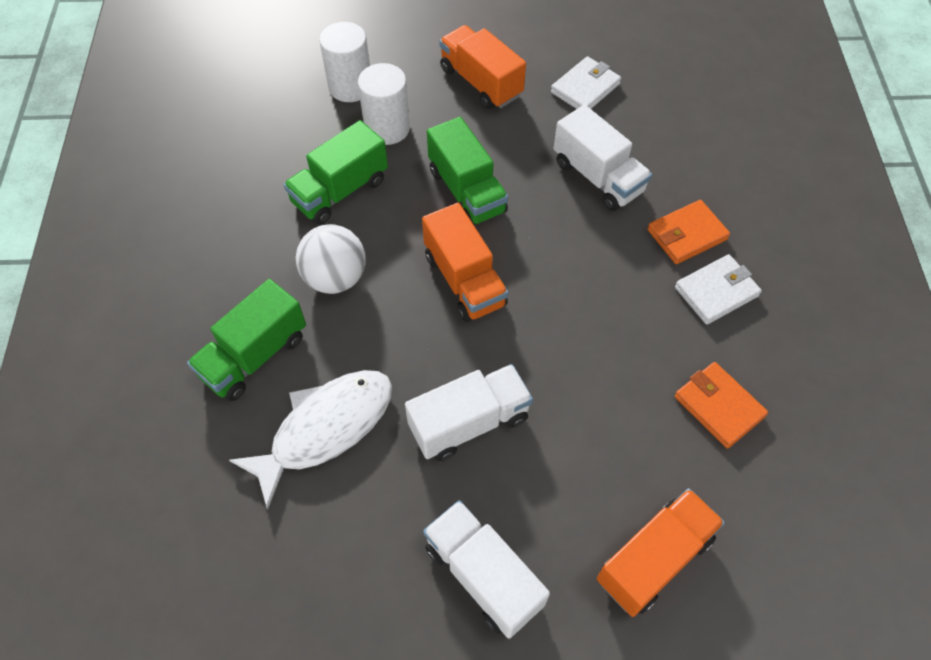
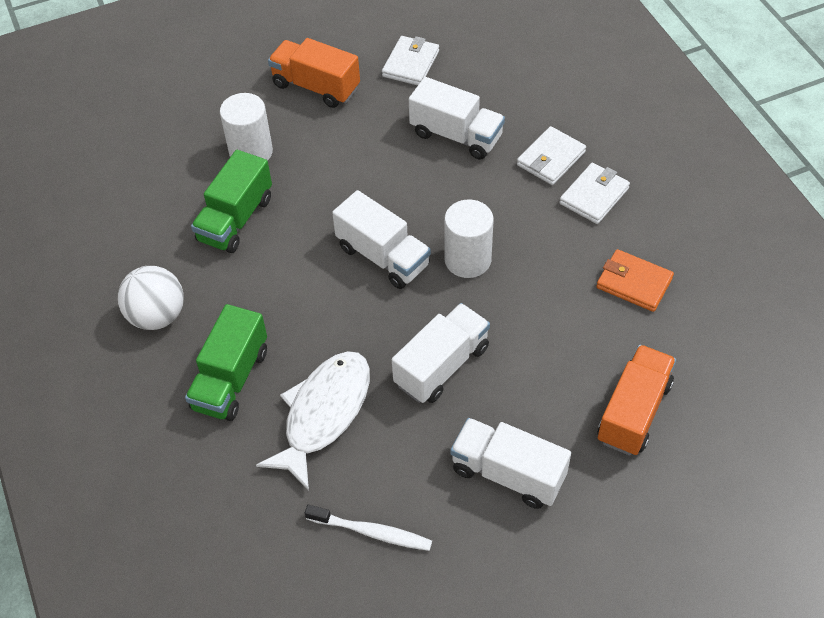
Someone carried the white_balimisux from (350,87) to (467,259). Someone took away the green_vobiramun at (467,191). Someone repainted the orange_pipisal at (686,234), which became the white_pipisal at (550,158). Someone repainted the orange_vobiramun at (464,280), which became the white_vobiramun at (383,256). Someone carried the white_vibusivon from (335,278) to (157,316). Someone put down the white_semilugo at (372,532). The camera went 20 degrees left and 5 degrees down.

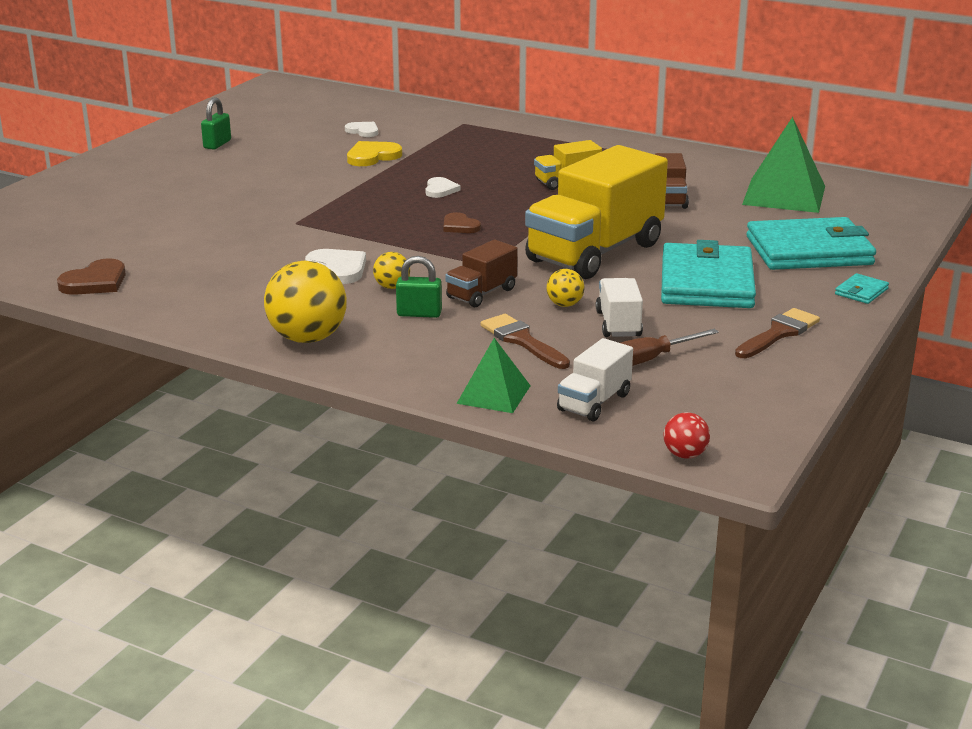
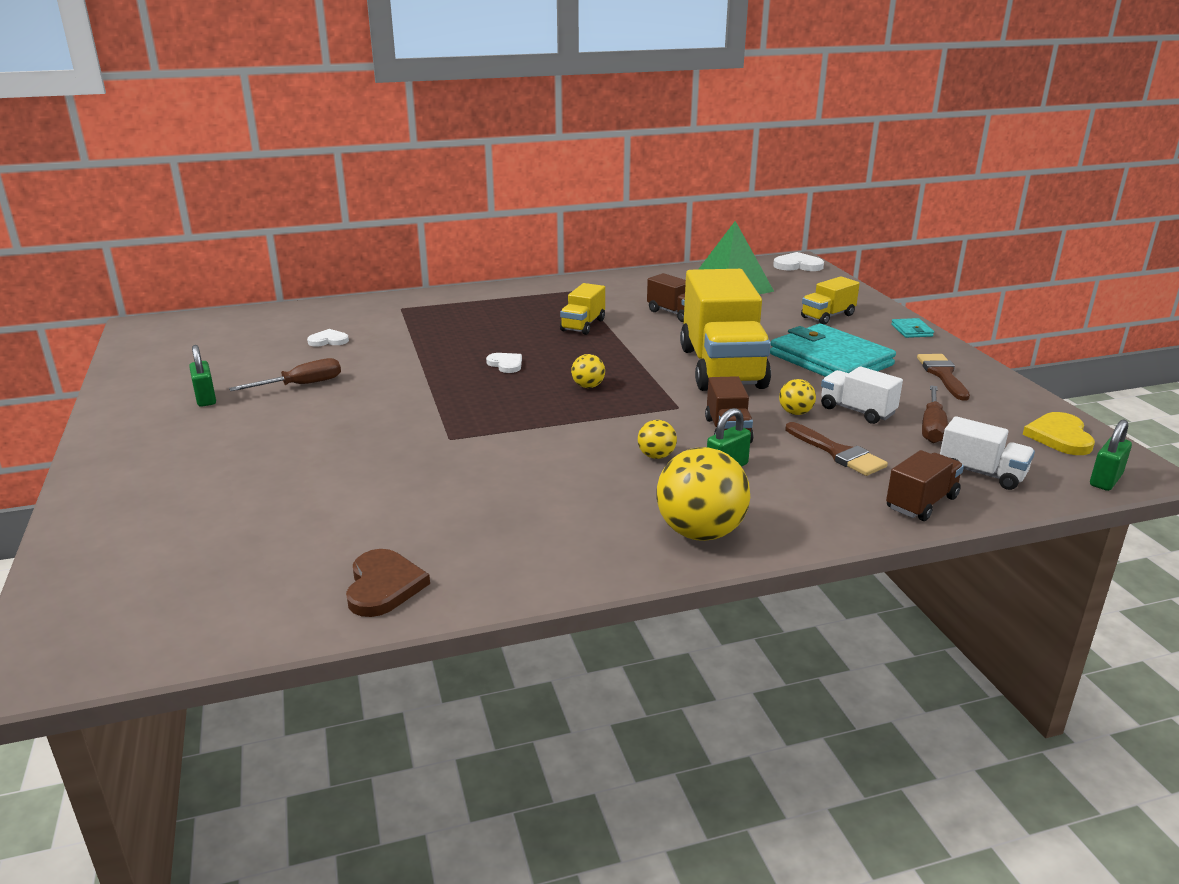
Someone carried the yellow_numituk from (372,156) to (1059,437). Someone swapped the brown_numituk at (460,226) for the yellow_vibusivon at (588,386). Someone swapped the turquoise_pipisal at (809,251) for the yellow_vobiramun at (827,316). Someone carried the white_numituk from (338,269) to (798,265). Someone rotated the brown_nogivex at (522,341) by 135 degrees counterclockwise. Someone swapped the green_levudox at (493,394) for the brown_vobiramun at (921,503). Someone rotated the white_vobiramun at (594,402) by 45 degrees counterclockwise. Someone swapped the red_vibusivon at (685,455) for the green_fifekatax at (1105,480). Someone put down the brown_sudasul at (301,385). The camera went 45 degrees left and 0 degrees up.

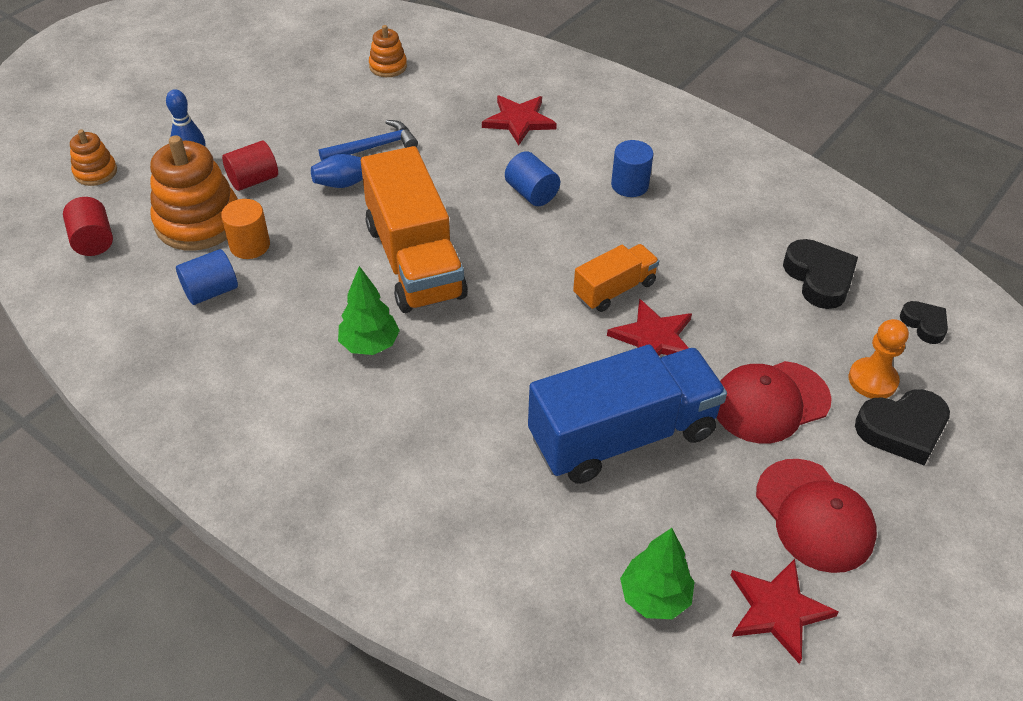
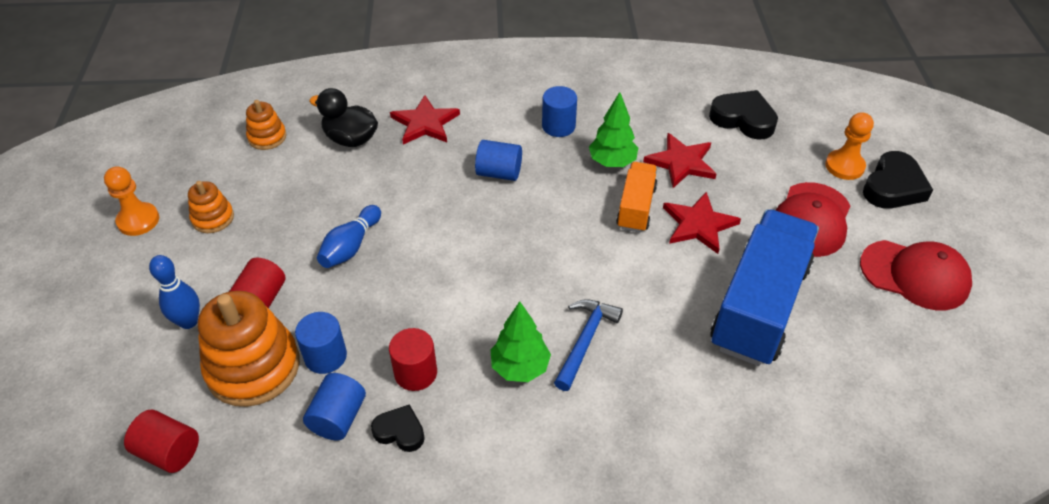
Someone carried the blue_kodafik from (373,147) to (585,341). Someone carried the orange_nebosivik from (95,172) to (213,218). Someone took away the orange_vobiramun at (414,260). Someone repainted the orange_balimisux at (250,245), which became the blue_balimisux at (325,356). Someone carried the black_numituk from (924,324) to (400,431). Someone carried the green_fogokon from (654,597) to (612,162). Someone carried the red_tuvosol from (777,610) to (681,162). Someone put down the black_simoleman at (351,139). Someone put down the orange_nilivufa at (138,220). Someone put down the red_balimisux at (415,373). The camera went 40 degrees left and 0 degrees up.

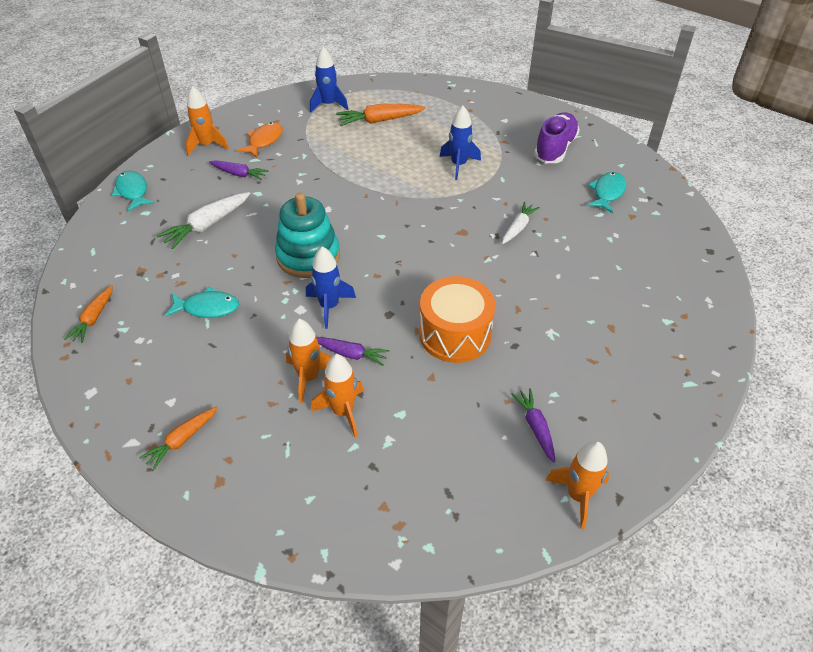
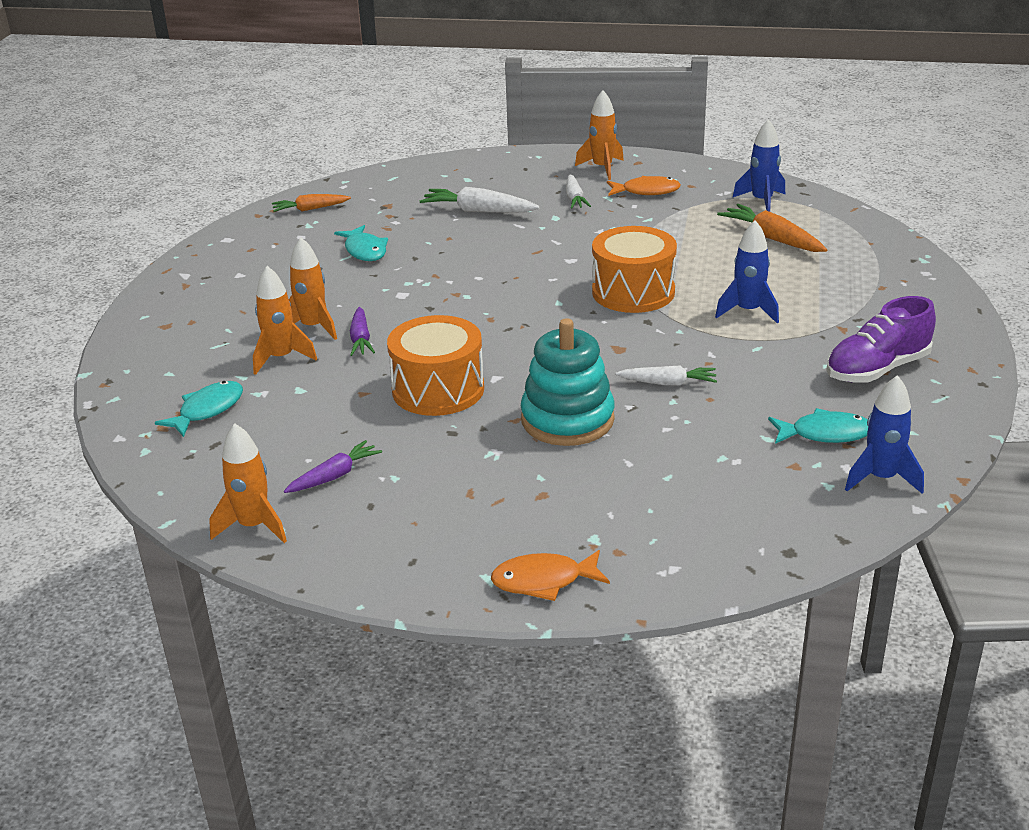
Someone rotated the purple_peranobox at (555,149) by 150 degrees clockwise. Someone repainted the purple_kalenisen at (239,174), which became the white_kalenisen at (574,198). Someone carried the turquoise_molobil from (133,191) to (207,410). Someone carried the turquoise_nebosivik from (308,256) to (567,420). Someone carried the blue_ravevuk from (329,306) to (881,478). Someone took away the orange_kalenisen at (182,440). Someone put down the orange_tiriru at (633,292). Someone put down the orange_molobil at (544,581). The camera went 65 degrees right and 15 degrees down.

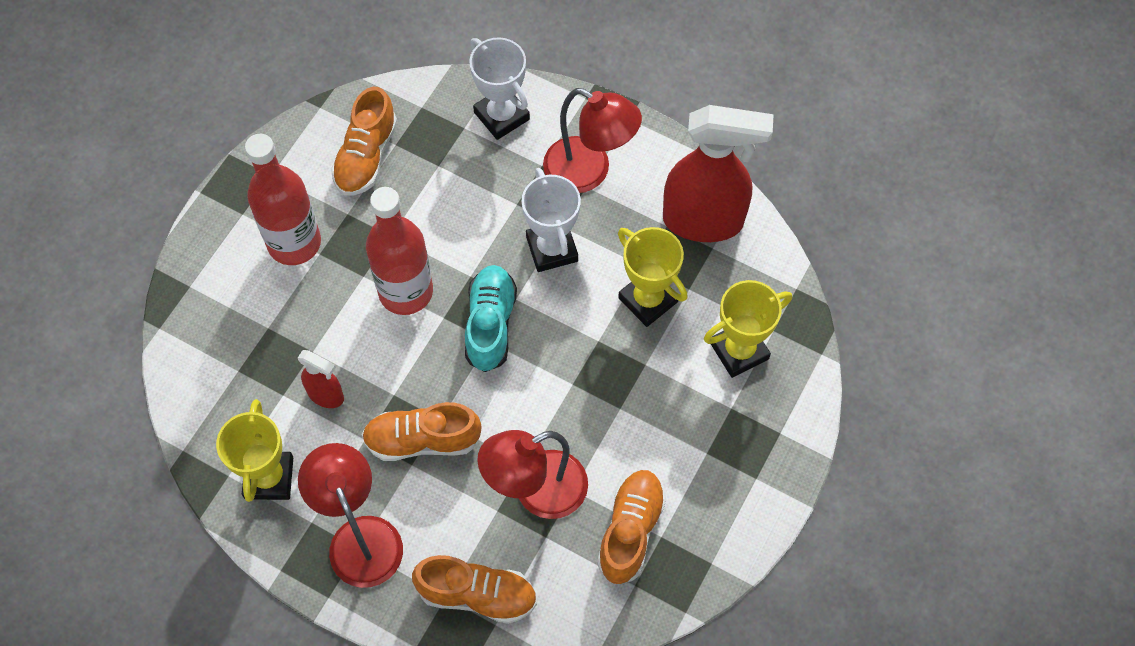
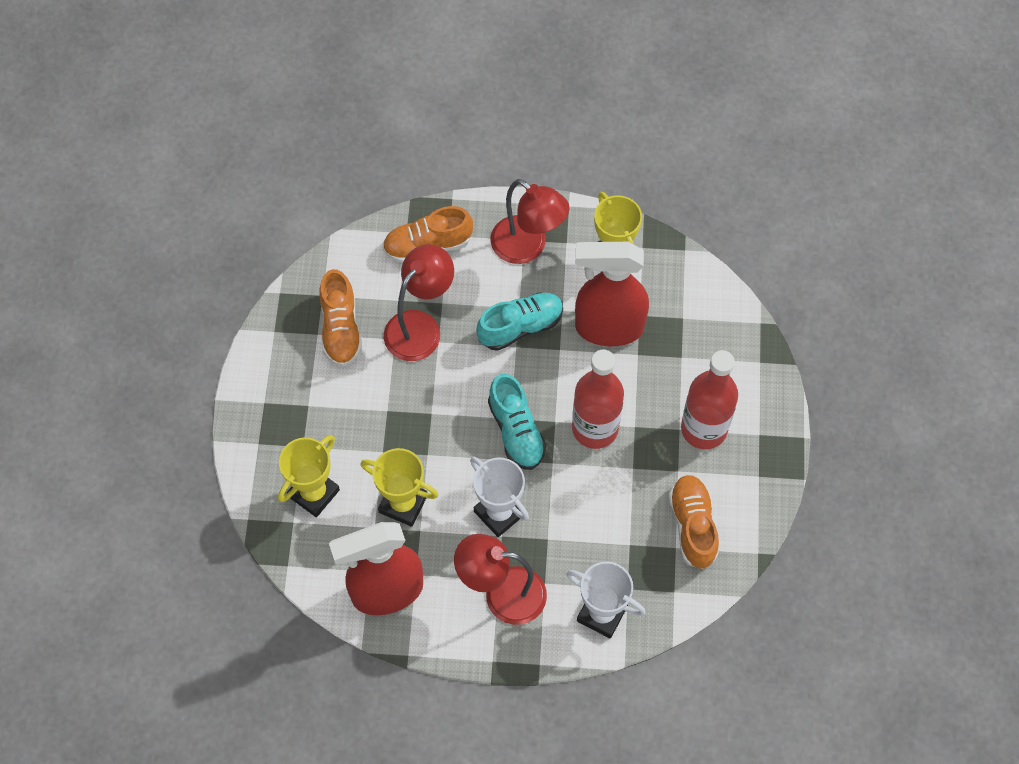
Someone scaled the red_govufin at (326,395) by 2.12. Someone repainted the orange_peranobox at (422,440), which became the turquoise_peranobox at (520,327). The camera went 155 degrees right and 0 degrees up.

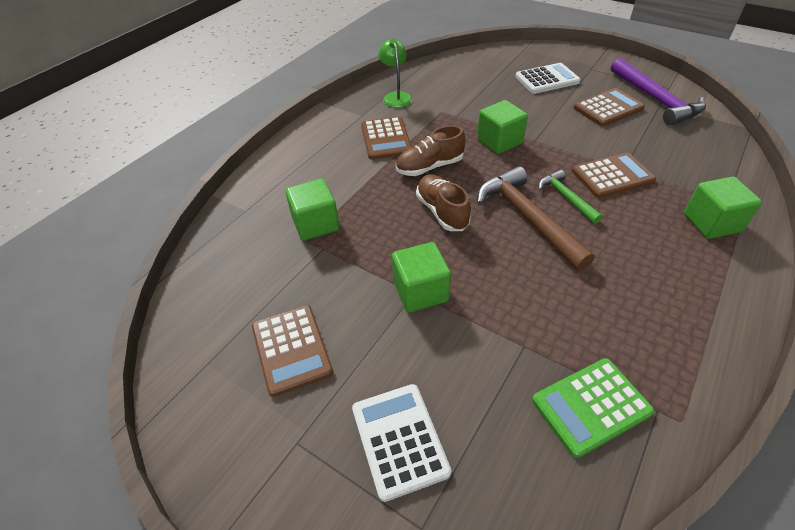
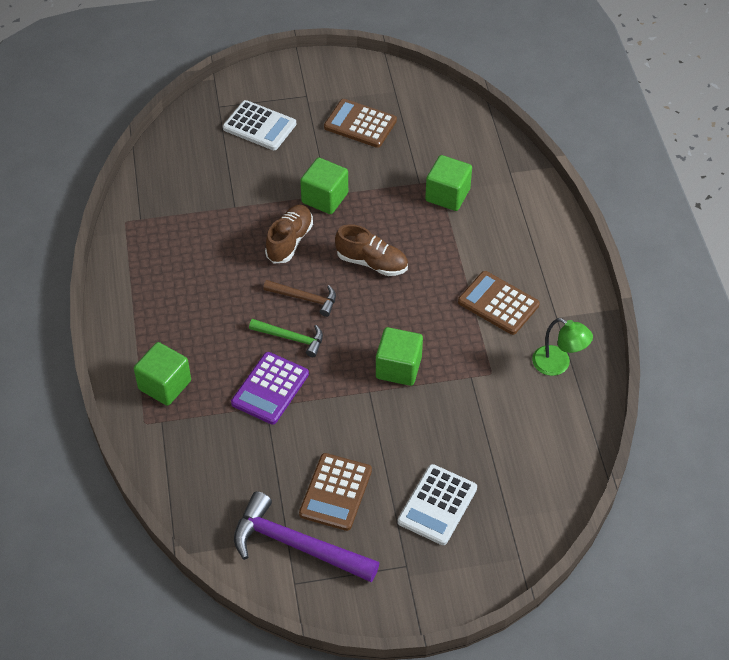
Someone carried the brown_peranobox from (429,167) to (289,241). Someone repainted the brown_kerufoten at (612,176), which became the purple_kerufoten at (270,388). Someone scaled the brown_kodafik at (528,218) by 0.56. Someone took away the green_kerufoten at (591,406). The camera went 135 degrees right and 5 degrees up.

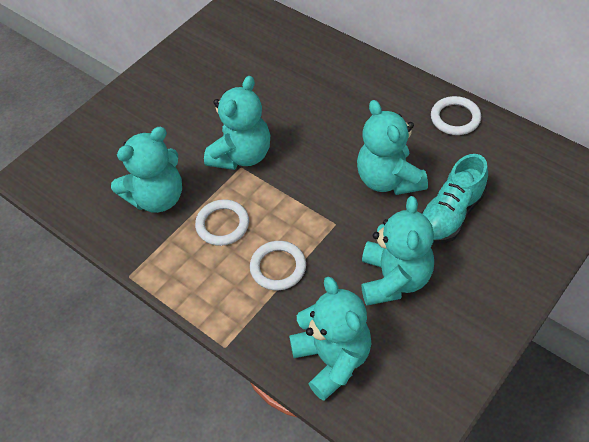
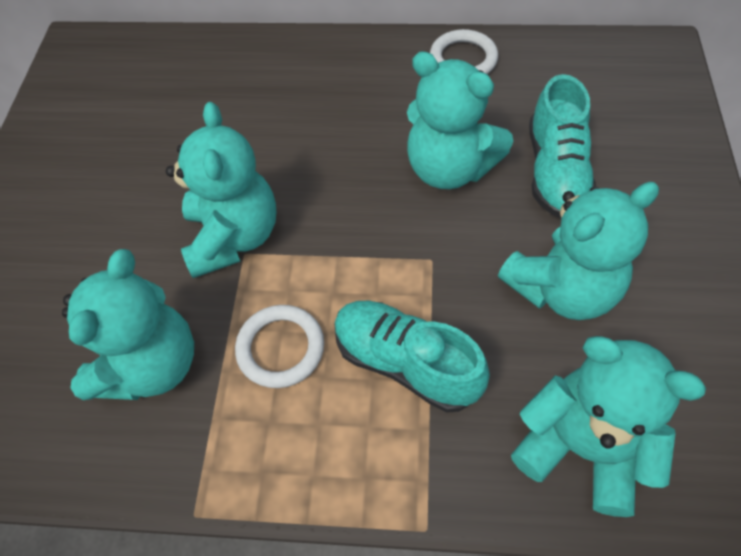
Someone rotated the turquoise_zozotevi at (394,279) by 90 degrees clockwise. Someone swapped the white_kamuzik at (278,267) for the turquoise_peranobox at (406,363). The camera went 35 degrees left and 5 degrees up.

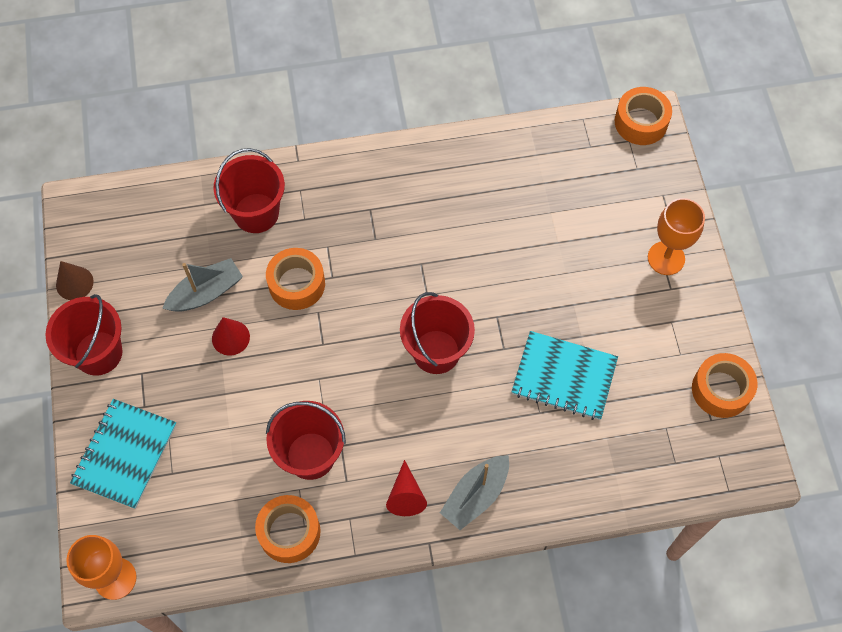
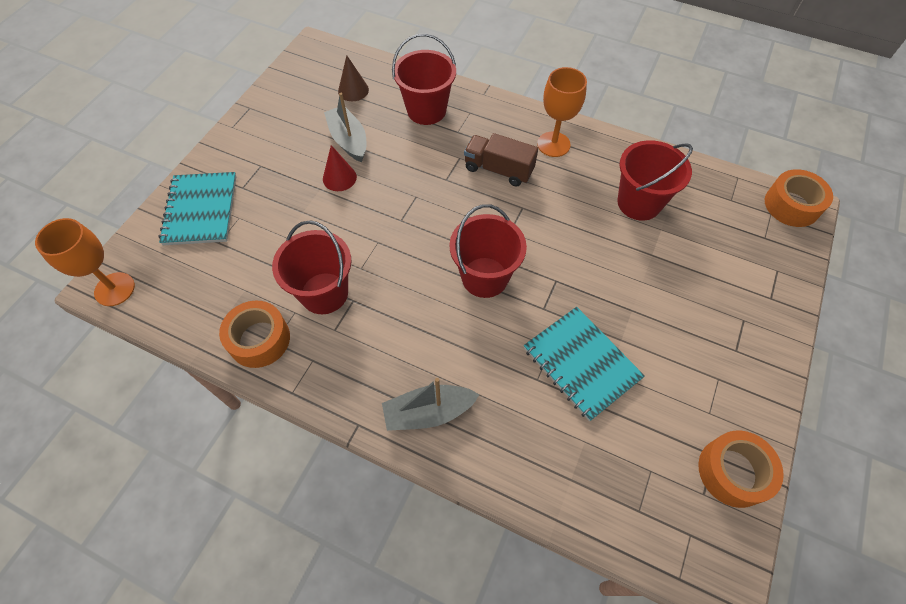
Someone carried the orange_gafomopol from (666,258) to (553,144). Someone took away the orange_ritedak at (297,284). Someone rotated the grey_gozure at (206,292) by 120 degrees counterclockwise. Someone carried the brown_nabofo from (74,283) to (353,90). Someone carried the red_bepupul from (98,353) to (639,203). Someone rotated the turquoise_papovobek at (124,454) by 60 degrees counterclockwise. Someone took away the red_nabofo at (406,495). Someone put down the brown_vobiramun at (498,169). The camera went 35 degrees right and 5 degrees down.

